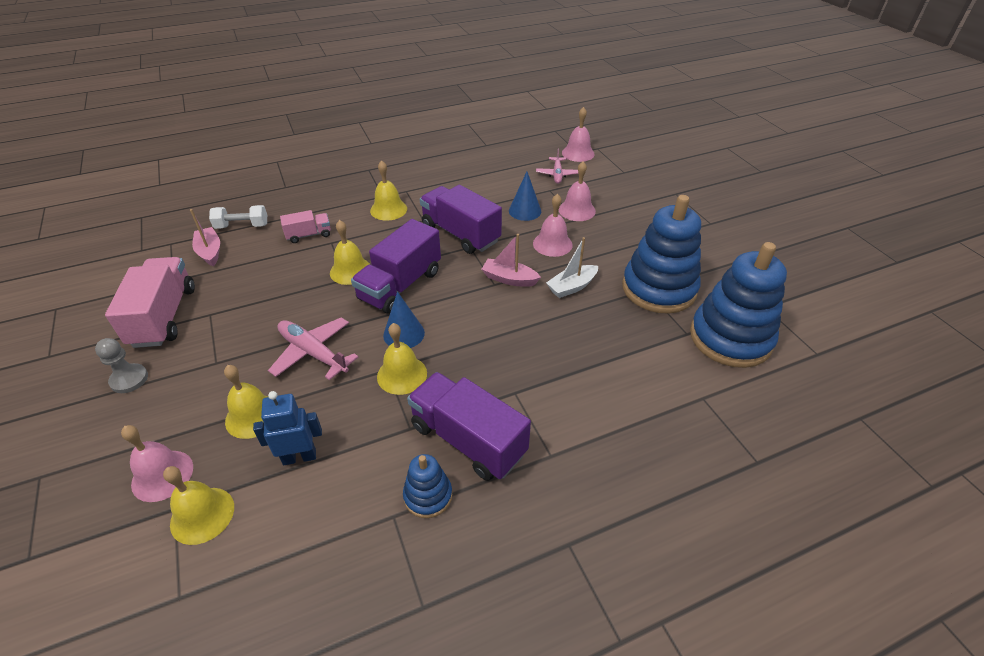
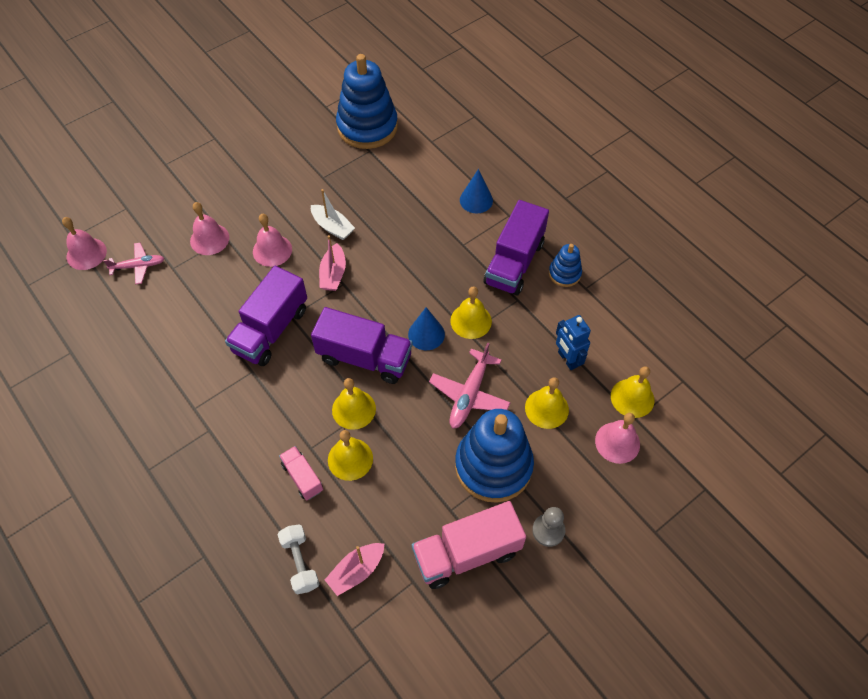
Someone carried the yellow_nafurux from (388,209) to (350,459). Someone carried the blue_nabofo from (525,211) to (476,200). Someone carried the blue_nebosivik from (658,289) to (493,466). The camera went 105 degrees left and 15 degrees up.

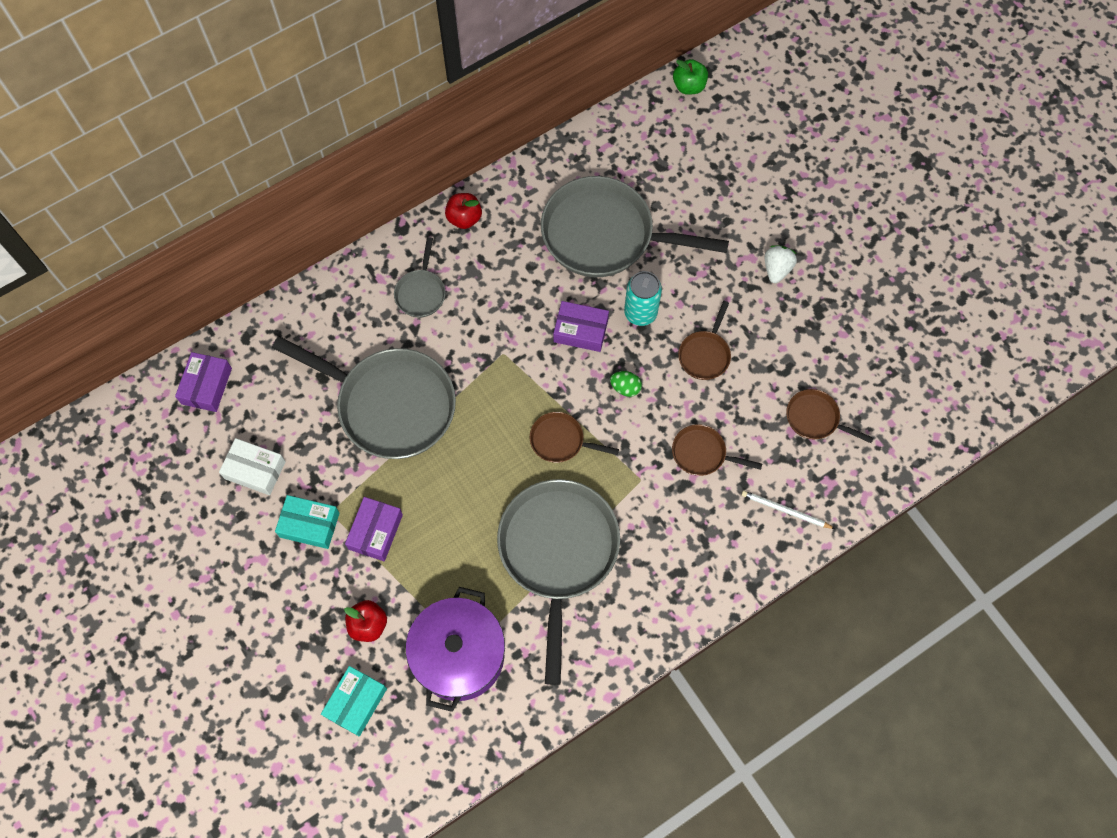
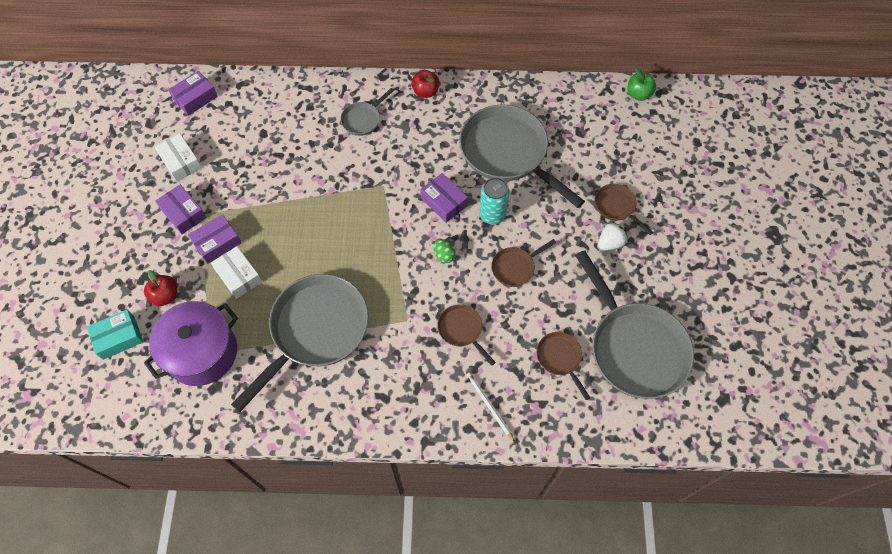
Someone carried the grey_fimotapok from (390,405) to (634,348). Someone carried the brown_fimotapok from (560,440) to (616,207). Someone repainted the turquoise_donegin at (309,525), which became the purple_donegin at (183,213). Someone put down the white_donegin at (238,276). The camera went 35 degrees right and 5 degrees down.

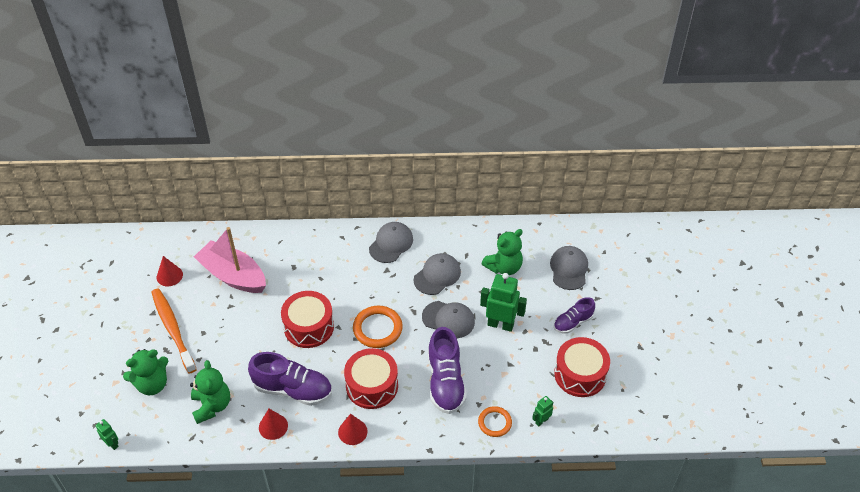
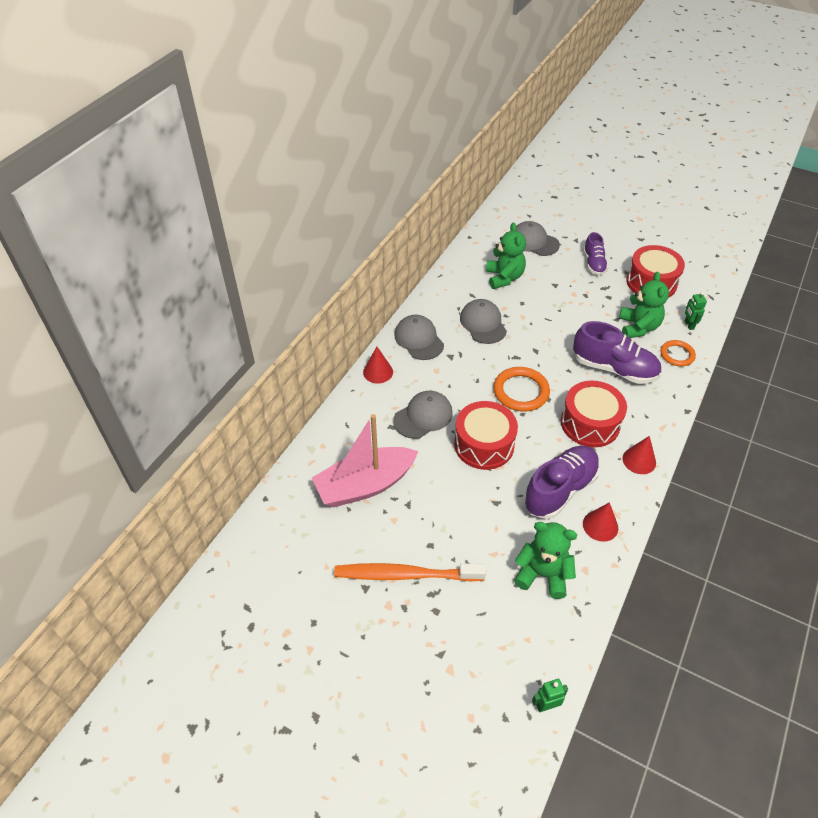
Someone carried the red_nabofo from (169,276) to (378,372). Someone took away the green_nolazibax at (500,324). Someone carried the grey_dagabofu from (448,319) to (423,416). Someone carried the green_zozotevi from (152,384) to (638,327). The camera went 60 degrees left and 0 degrees up.

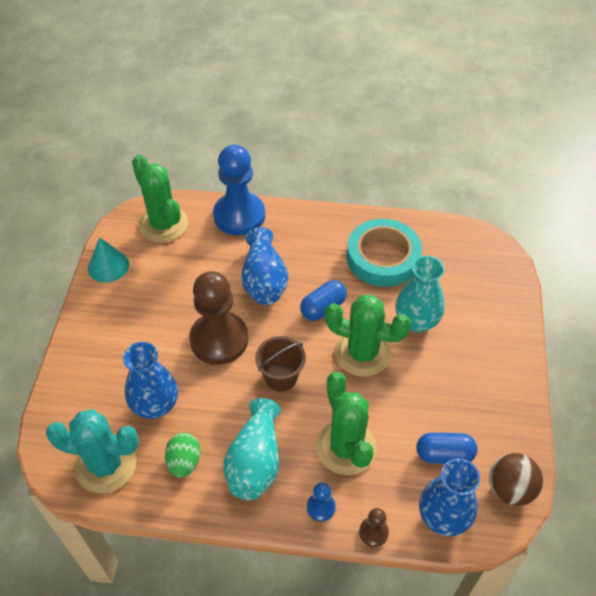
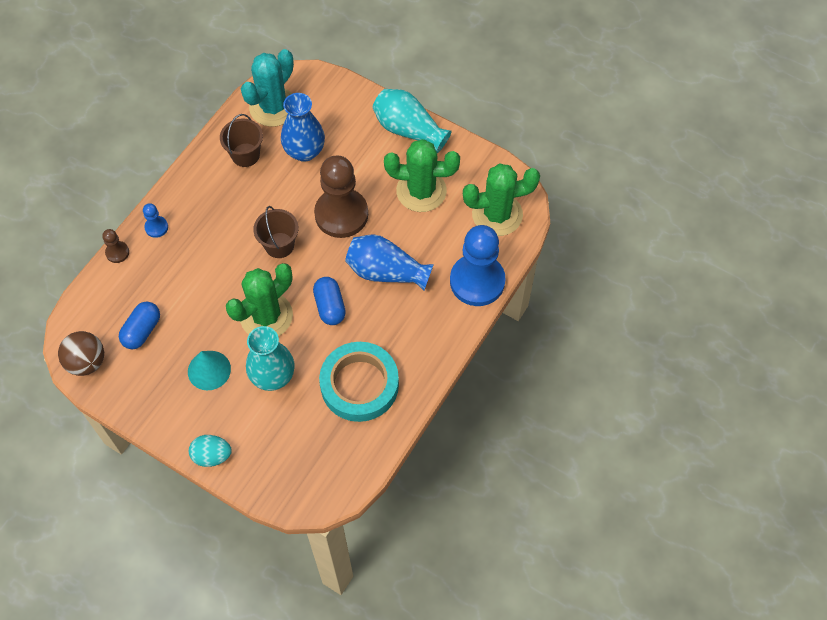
Someone carried the turquoise_nabofo from (108,266) to (209,370). Someone carried the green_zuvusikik from (346,447) to (421,191). Someone carried the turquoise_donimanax from (255,461) to (408,129). Someone swapped the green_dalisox at (184,462) for the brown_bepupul at (245,155). Someone took away the blue_donimanax at (443,517). Someone put down the turquoise_dalisox at (212,456). The camera went 115 degrees right and 10 degrees up.

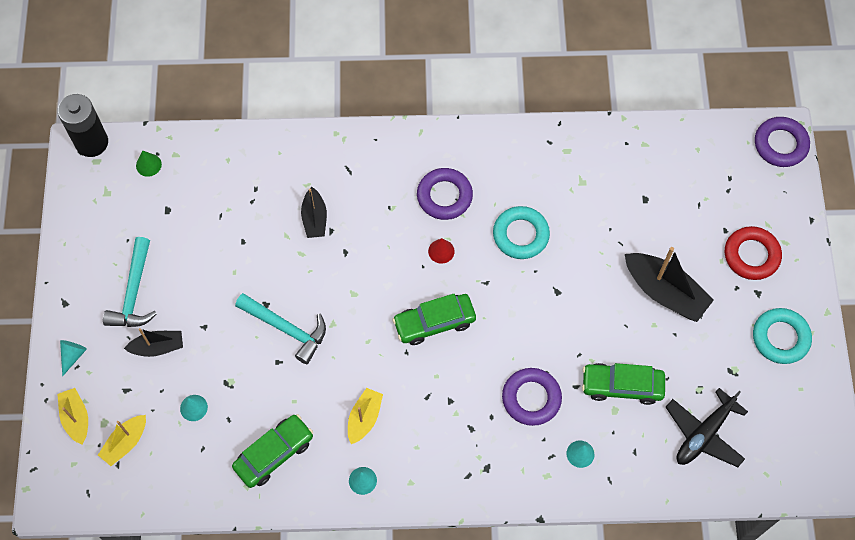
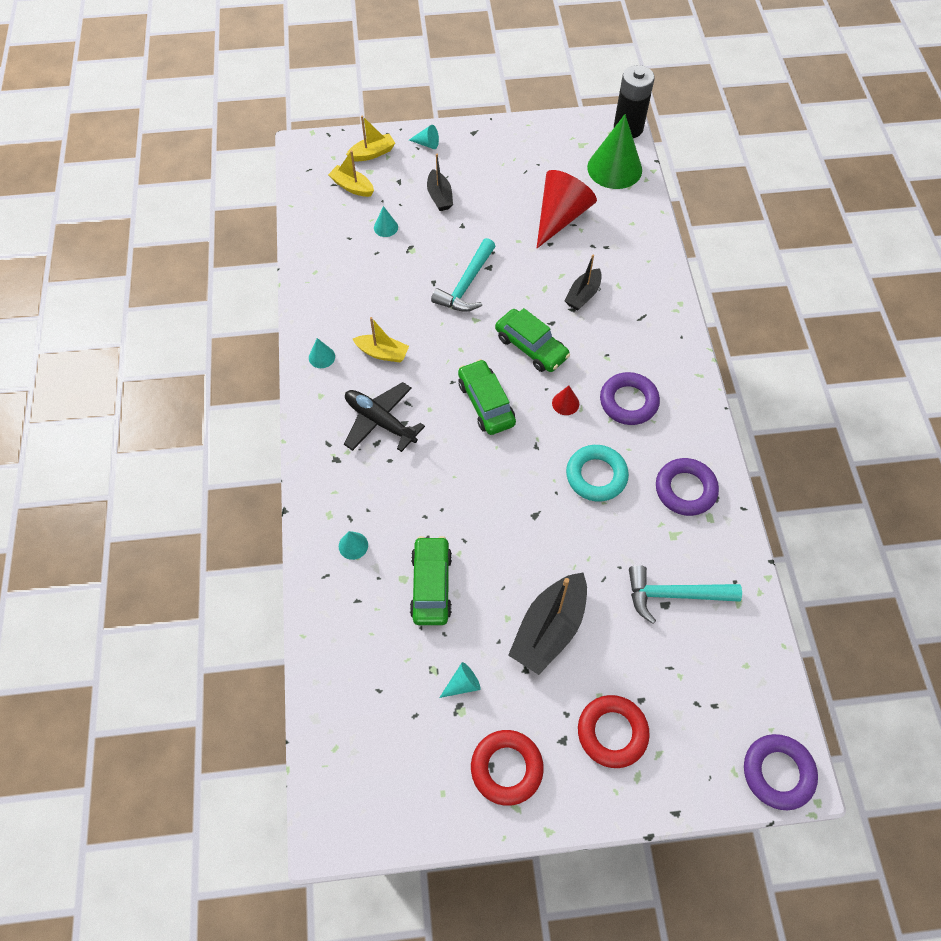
Someone scaled the green_nabofo at (148,165) by 2.33. Someone rotated the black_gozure at (314,218) by 45 degrees counterclockwise. Someone carried the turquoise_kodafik from (134,292) to (674,594). Someone repainted the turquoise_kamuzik at (780,338), which became the red_kamuzik at (506,768). Someone carried the purple_kamuzik from (531,398) to (685,489). Someone carried the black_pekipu from (704,434) to (380,421). Someone carried the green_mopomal from (274,454) to (531,347). Someone put down the red_nabofo at (560,217). Someone put down the turquoise_nabofo at (462,684). The camera went 85 degrees right and 5 degrees down.

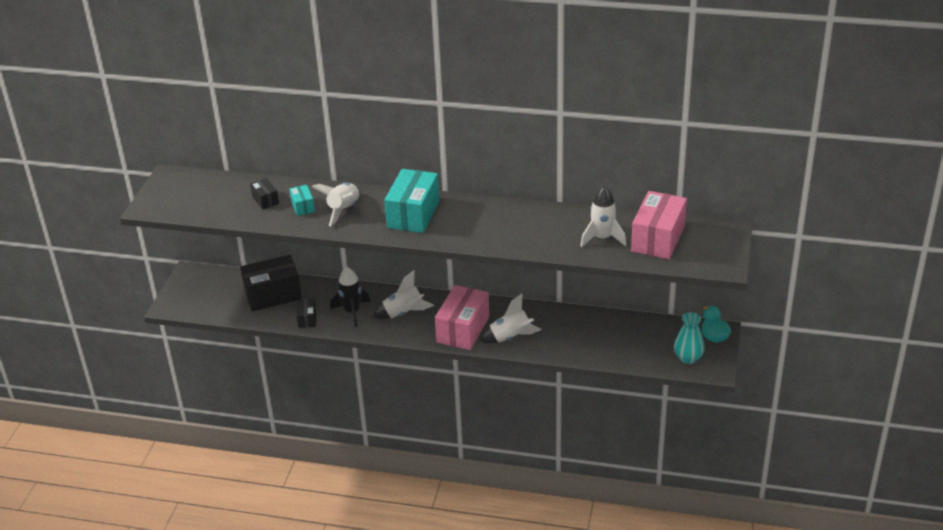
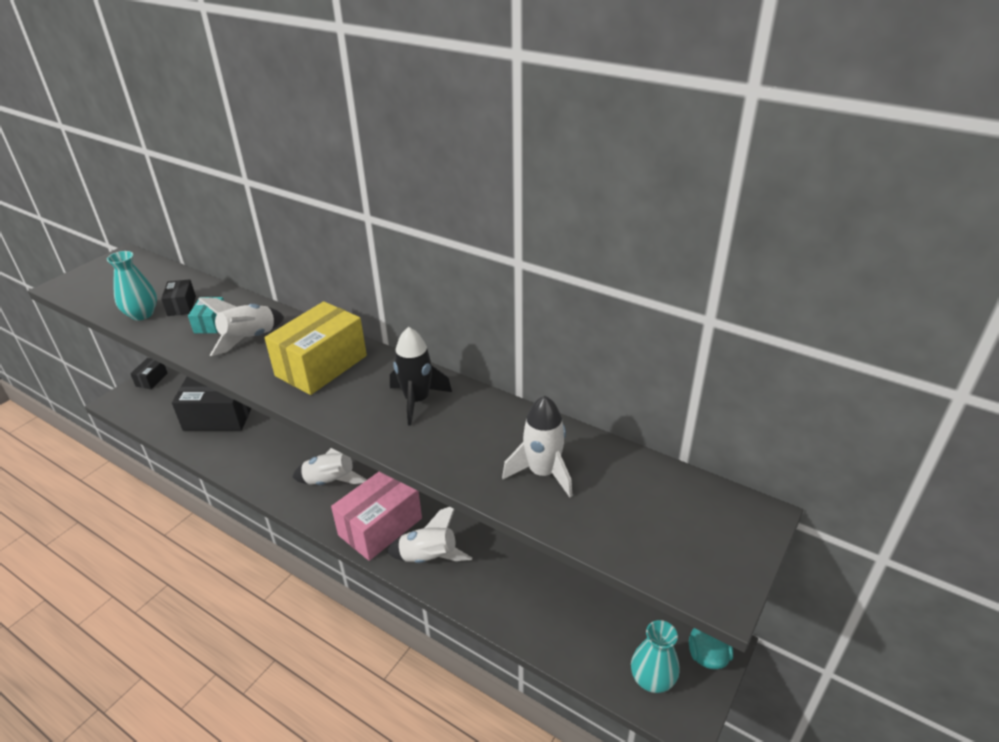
Someone repainted the turquoise_donegin at (413,214), which became the yellow_donegin at (321,366). Someone took away the pink_donegin at (658,239). Someone carried the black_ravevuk from (352,312) to (417,400). Someone carried the black_donegin from (307,319) to (151,380). Someone put down the turquoise_donimanax at (142,314). The camera went 20 degrees right and 0 degrees up.

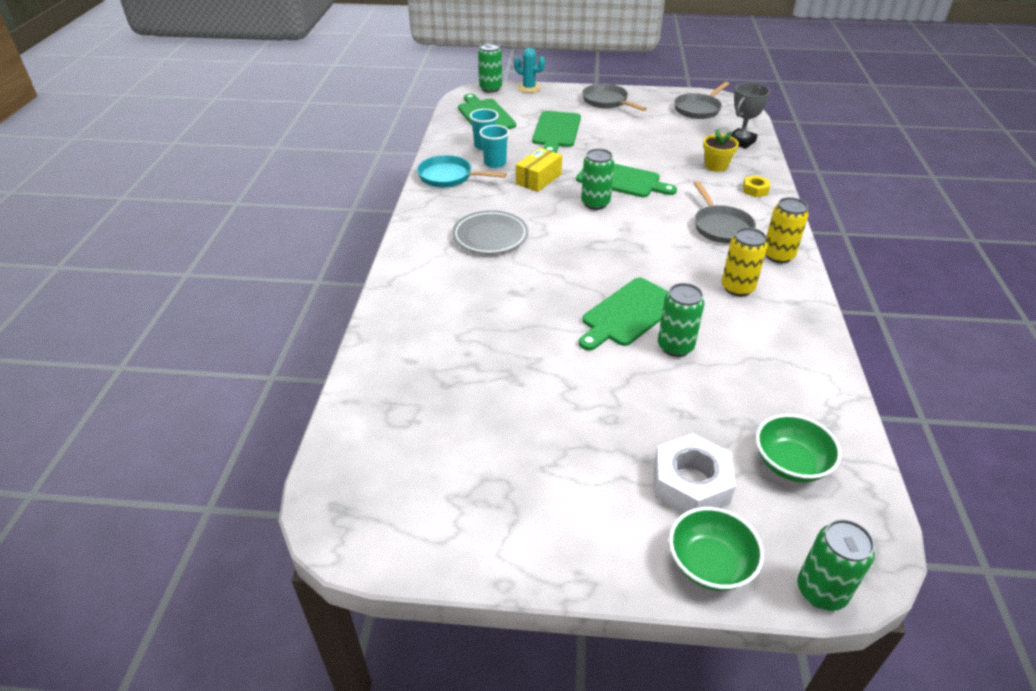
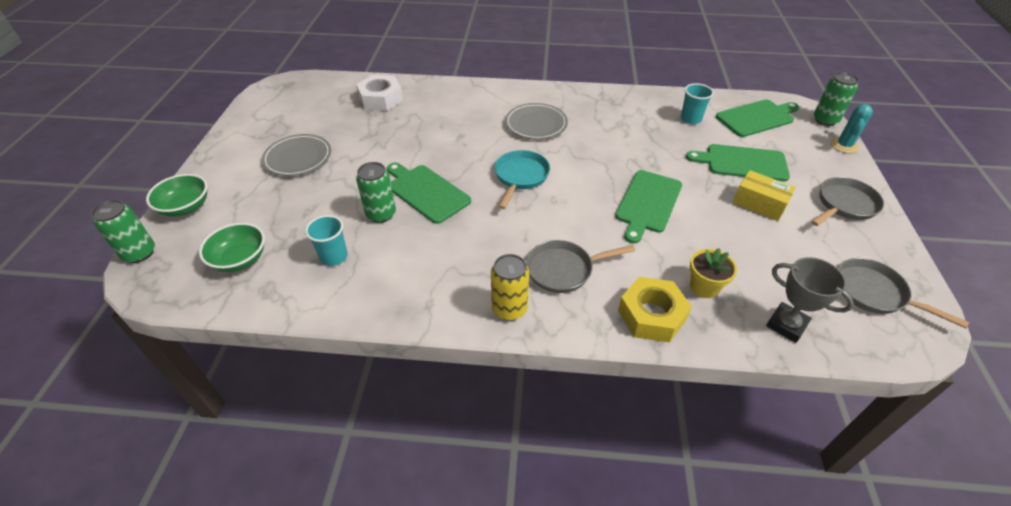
Someone carried the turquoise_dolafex from (495,163) to (334,257). Someone carried the yellow_donegin from (538,179) to (759,204). Someone took away the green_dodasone at (595,203). Someone carried the turquoise_fimotapok from (449,177) to (520,177). Someone scaled the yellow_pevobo at (755,190) by 1.94. Someone took away the yellow_dodasone at (737,288). Someone carried the white_pevobo from (690,483) to (381,99). Someone put down the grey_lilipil at (298,158). The camera went 90 degrees right and 5 degrees up.

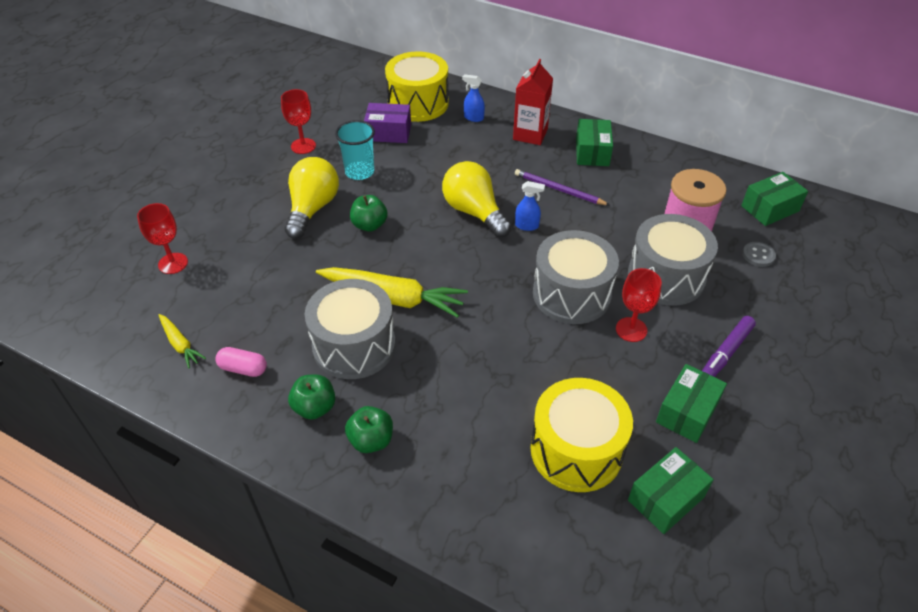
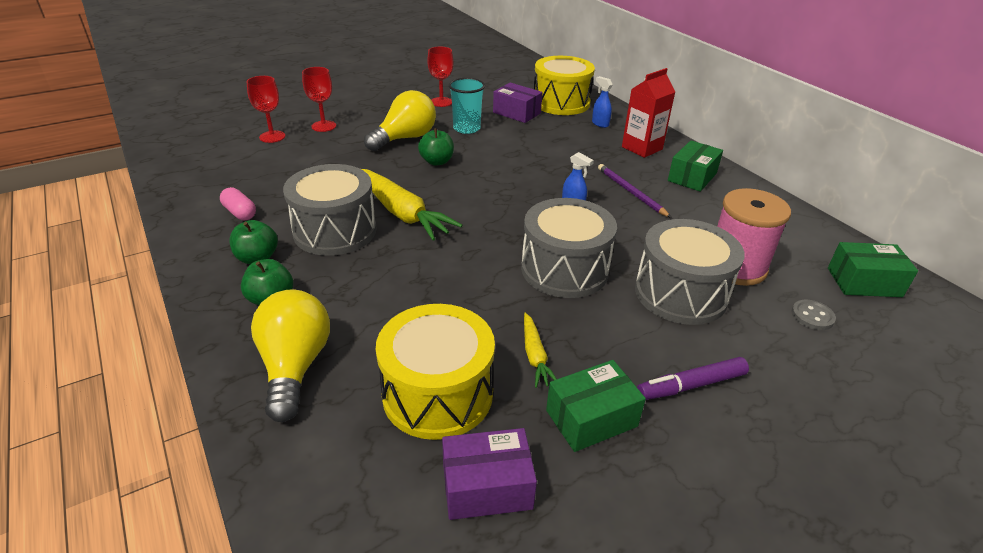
Someone carried the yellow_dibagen from (474,212) to (295,366). Someone carried the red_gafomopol from (631,329) to (324,126). Someone carried the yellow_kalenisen from (180,344) to (535,356). Someone repainted the green_donegin at (666,498), which became the purple_donegin at (487,486). The camera went 30 degrees right and 10 degrees down.

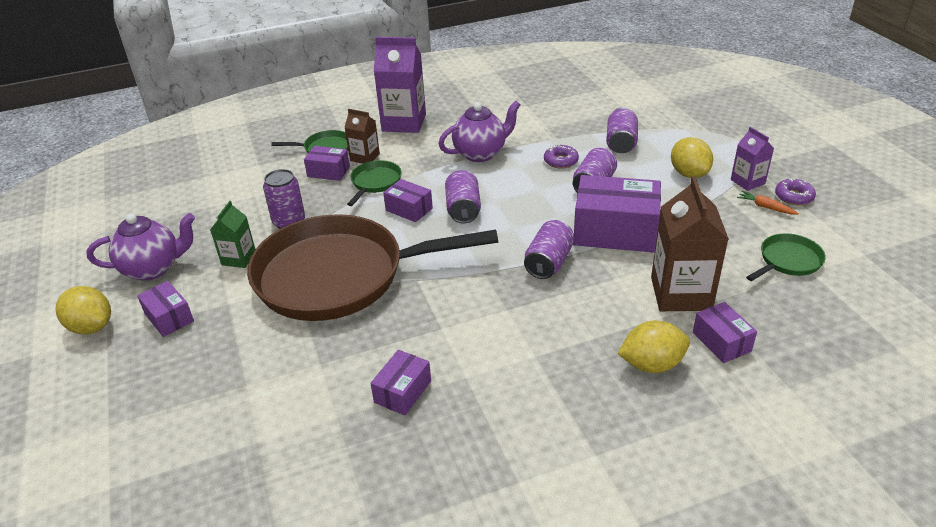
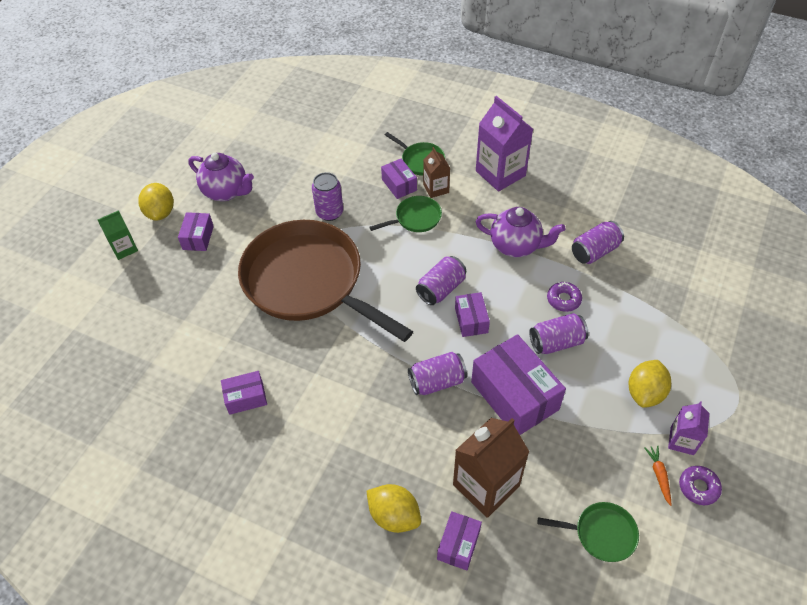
Someone carried the purple_dodasone from (621,143) to (594,251). Someone carried the purple_donegin from (409,209) to (471,320). Someone carried the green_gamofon from (239,258) to (124,248). The camera went 45 degrees right and 15 degrees up.

